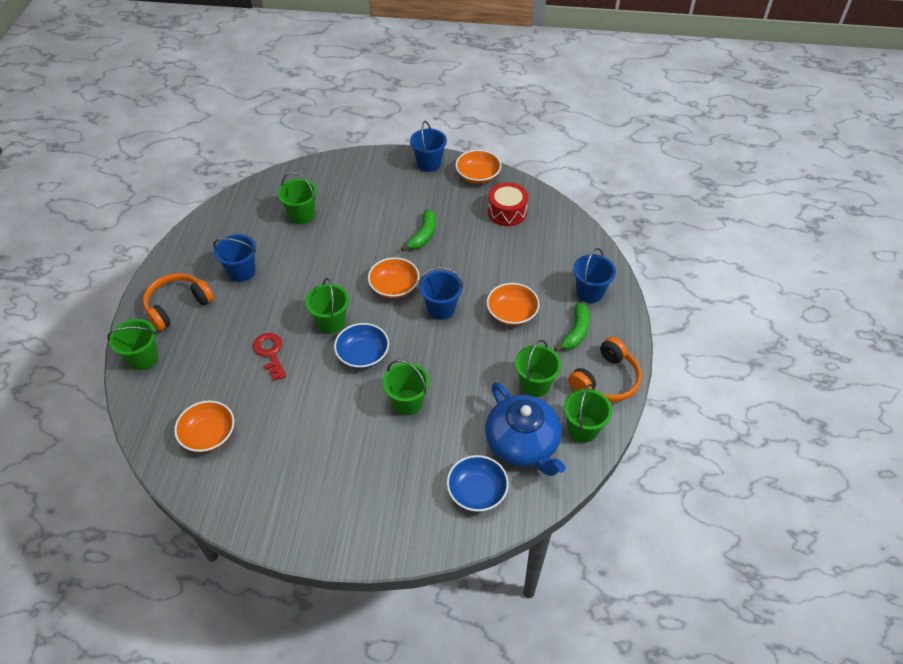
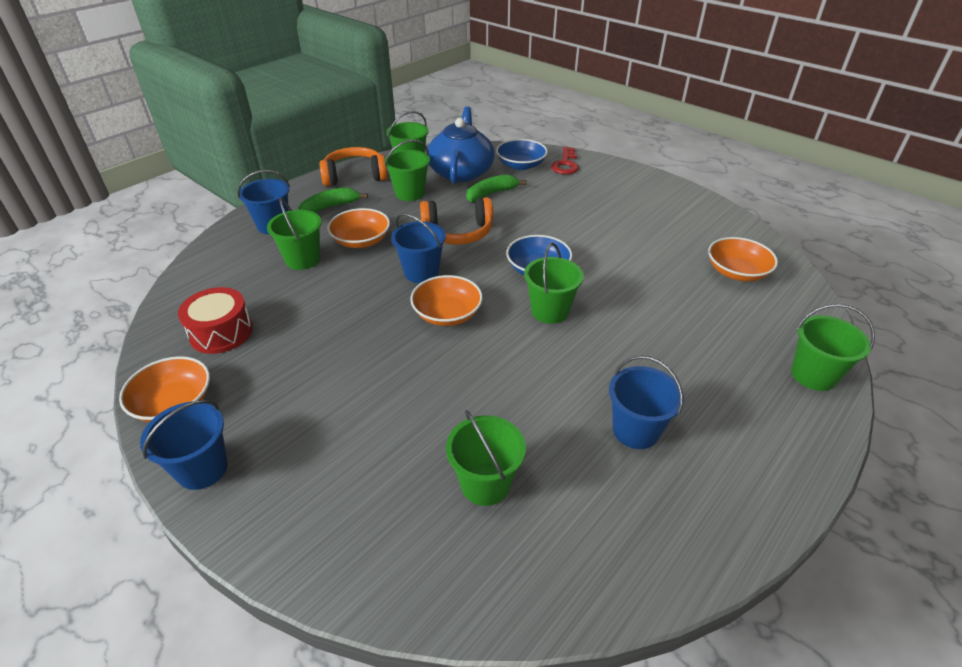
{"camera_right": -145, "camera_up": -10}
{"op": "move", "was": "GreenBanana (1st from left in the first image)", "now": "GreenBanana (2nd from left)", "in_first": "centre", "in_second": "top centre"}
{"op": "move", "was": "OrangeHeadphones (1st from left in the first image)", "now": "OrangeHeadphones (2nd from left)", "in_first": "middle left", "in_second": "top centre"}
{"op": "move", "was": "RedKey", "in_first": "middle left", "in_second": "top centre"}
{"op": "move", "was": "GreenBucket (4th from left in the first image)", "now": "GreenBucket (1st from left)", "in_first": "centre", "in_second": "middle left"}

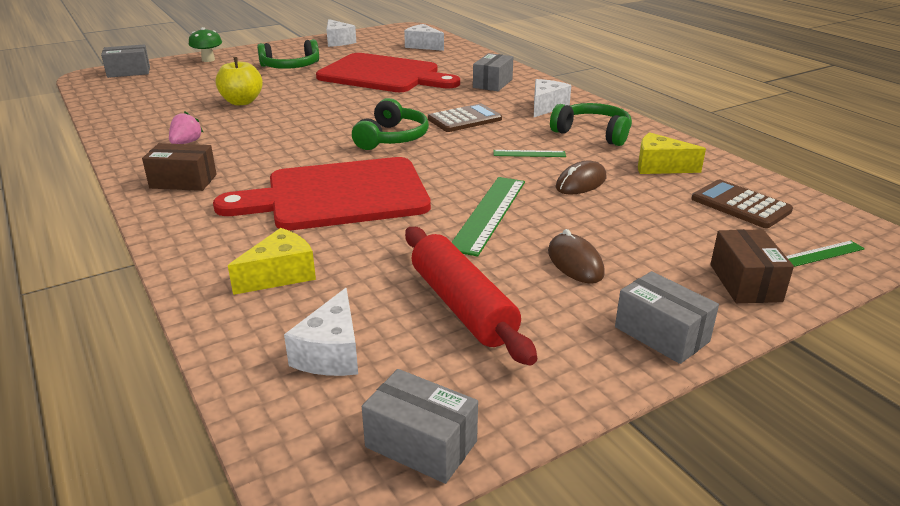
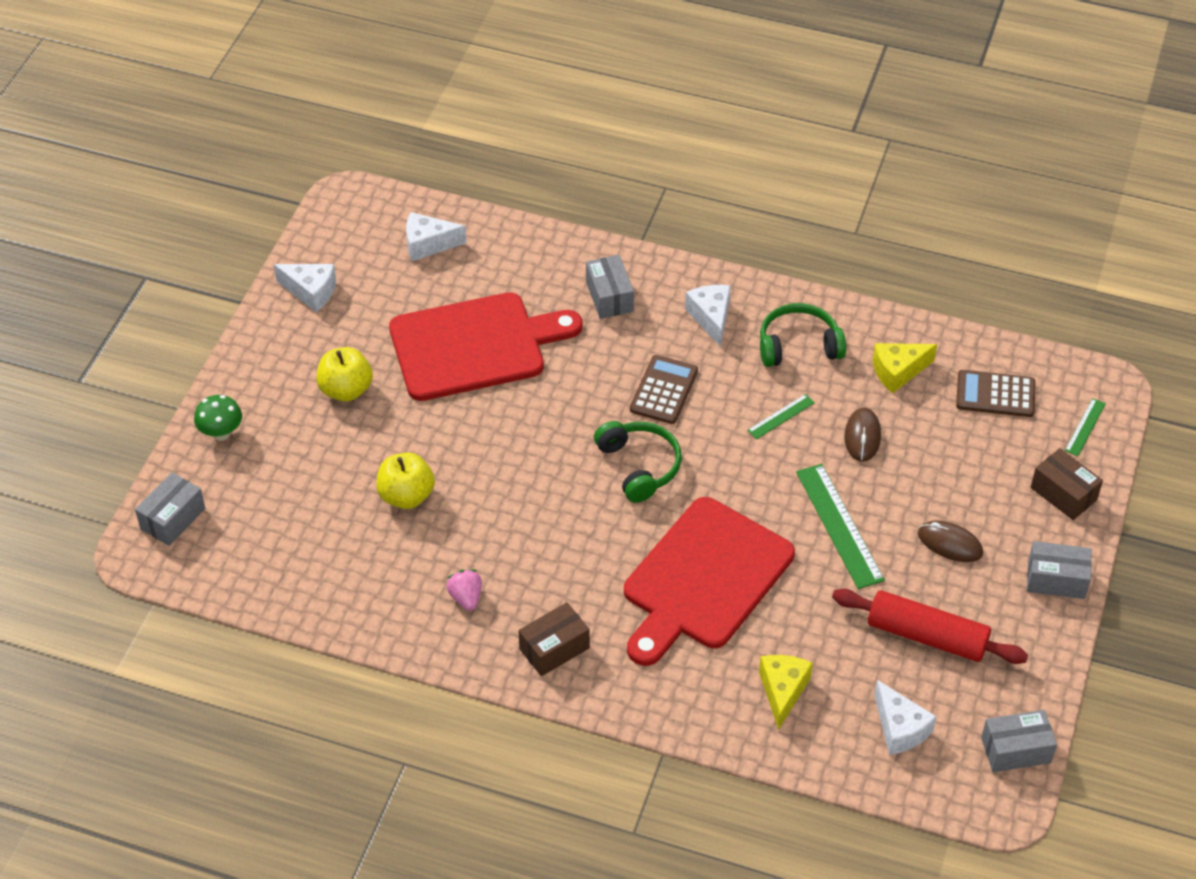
{"camera_right": -40, "camera_up": 20}
{"op": "replace", "was": "GreenHeadphones (1st from left)", "now": "YellowApple (1st from left)", "in_first": "top left", "in_second": "middle left"}

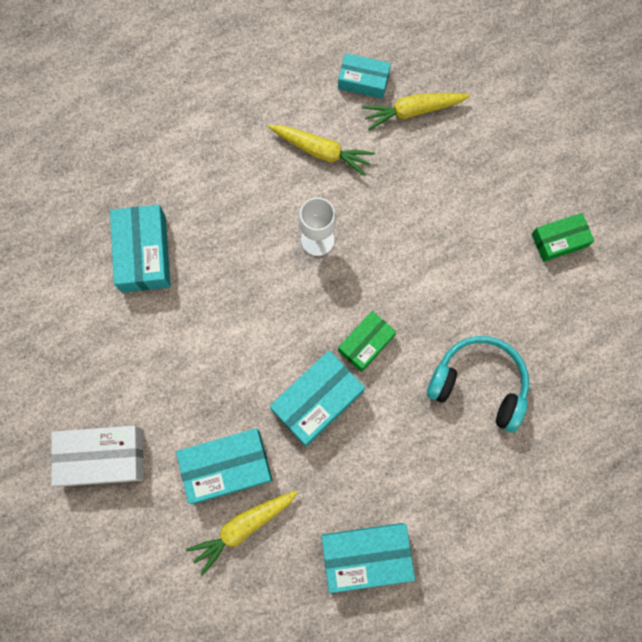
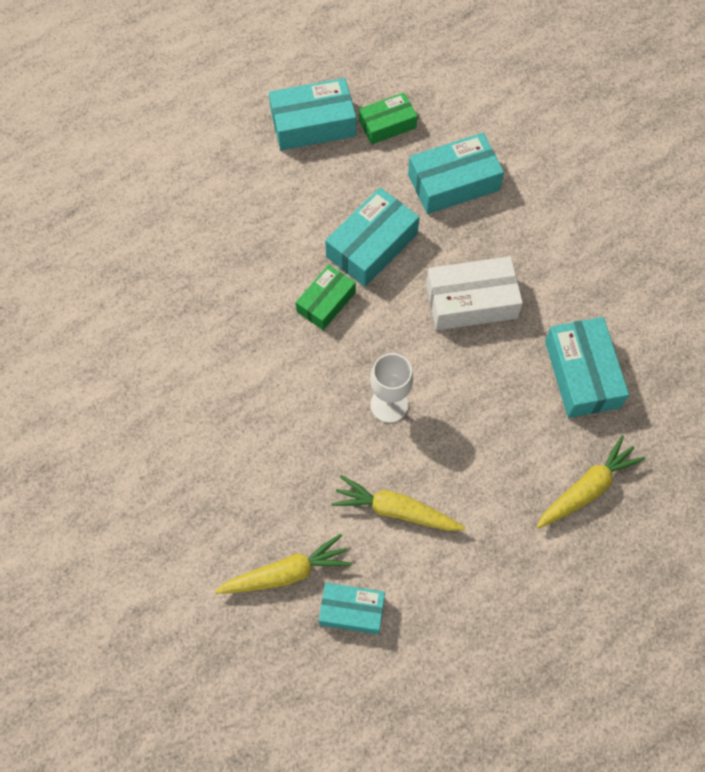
{"camera_right": 175, "camera_up": -10}
{"op": "move", "was": "GreenBox (2nd from left)", "in_first": "middle right", "in_second": "top centre"}
{"op": "delete", "was": "TurquoiseHeadphones", "in_first": "middle right"}
{"op": "move", "was": "WhiteBox", "in_first": "bottom left", "in_second": "middle right"}
{"op": "move", "was": "YellowCarrot (1st from left in the first image)", "now": "YellowCarrot (3rd from left)", "in_first": "bottom centre", "in_second": "middle right"}

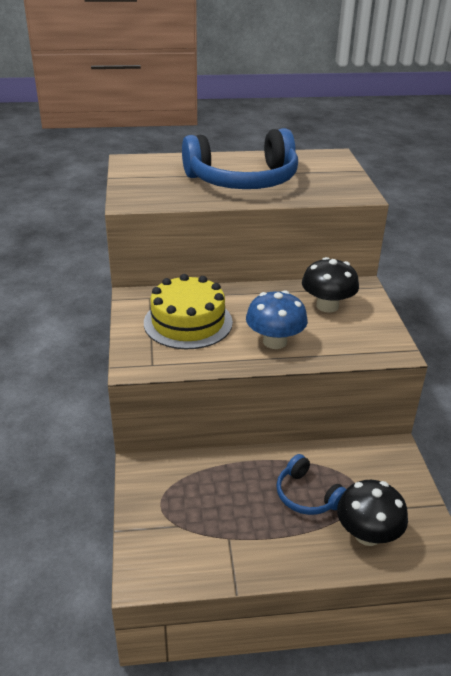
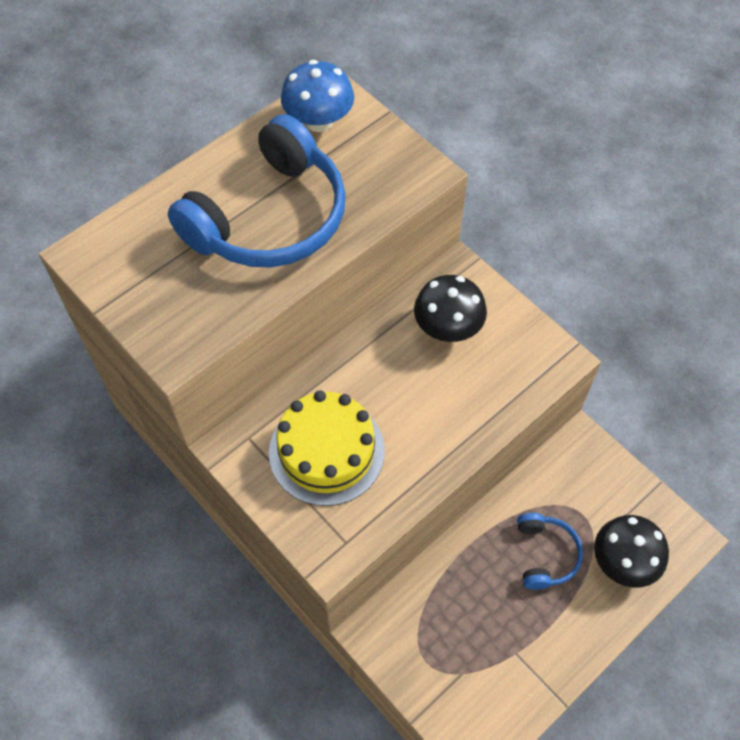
{"camera_right": -35, "camera_up": 25}
{"op": "move", "was": "BlueMushroom", "in_first": "centre", "in_second": "top centre"}
{"op": "rotate", "was": "BlueHeadphones (2nd from left)", "in_first": "bottom right", "in_second": "bottom right", "clockwise": -105}

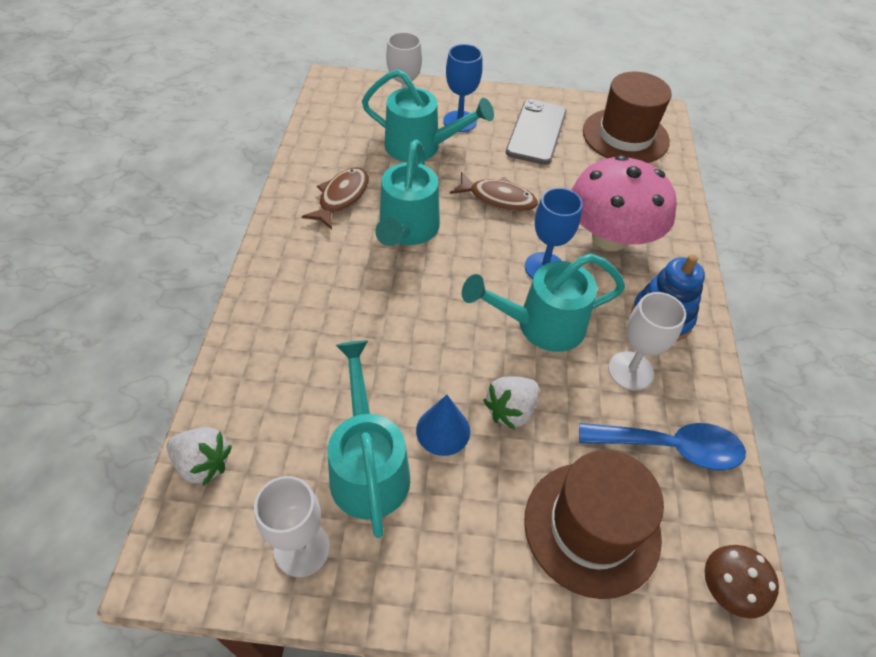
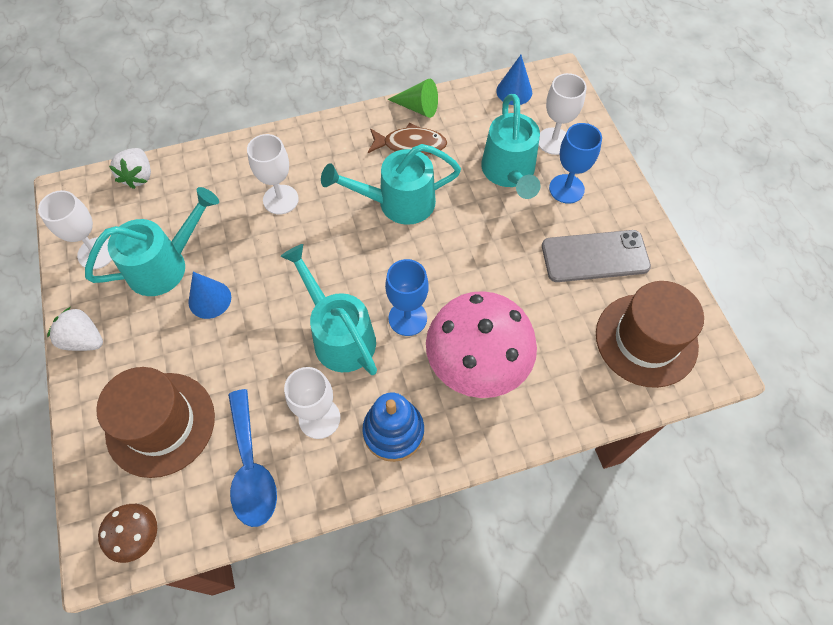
{"camera_right": 70, "camera_up": 10}
{"op": "delete", "was": "BrownFish (2nd from left)", "in_first": "top centre"}
{"op": "move", "was": "WhiteStrawberry (2nd from left in the first image)", "now": "WhiteStrawberry (1st from left)", "in_first": "centre", "in_second": "middle left"}
{"op": "insert", "now": "BlueCone (2nd from left)", "in_second": "top centre"}
{"op": "insert", "now": "GreenCone", "in_second": "top centre"}
{"op": "insert", "now": "WhiteGoblet (2nd from left)", "in_second": "top left"}

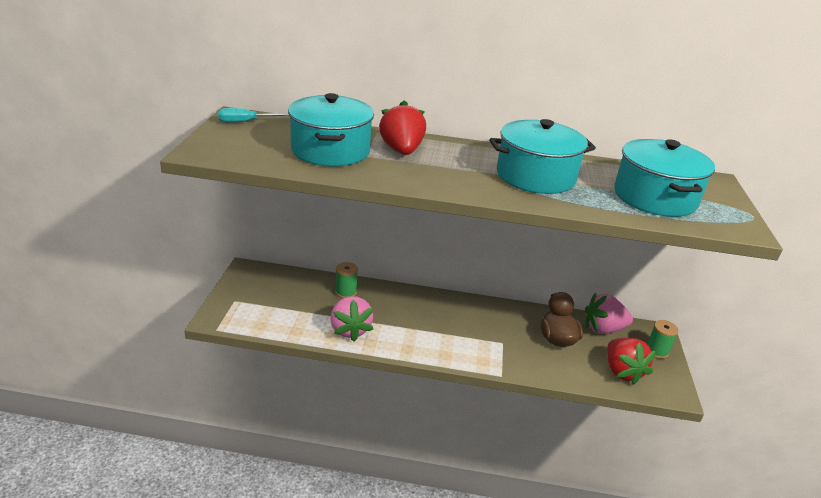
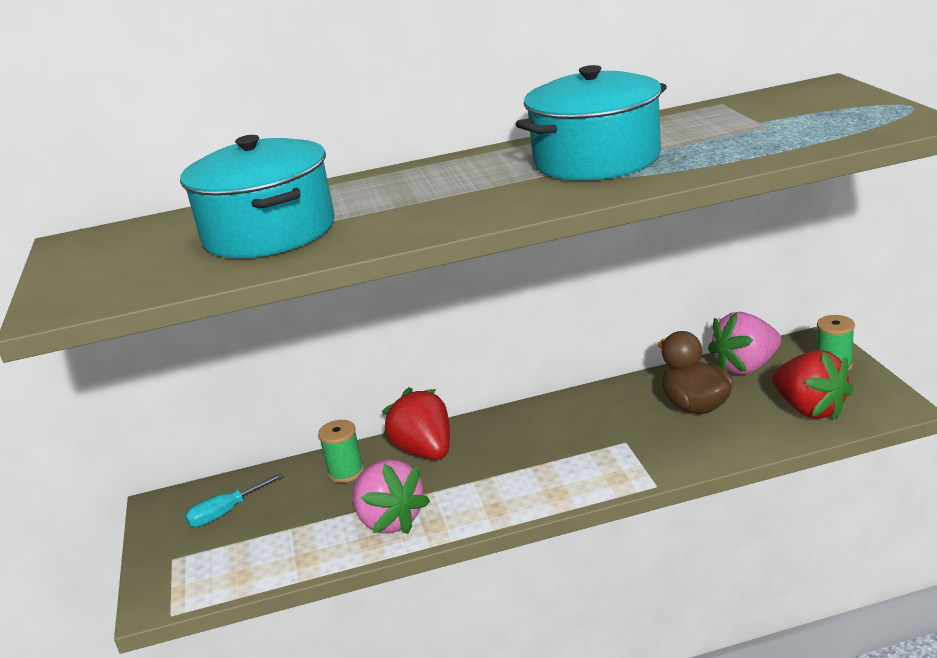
{"camera_right": -15, "camera_up": -5}
{"op": "move", "was": "RedStrawberry (1st from left)", "in_first": "top centre", "in_second": "centre"}
{"op": "move", "was": "TurquoiseScrewdriver", "in_first": "top left", "in_second": "bottom left"}
{"op": "delete", "was": "TurquoisePot (3rd from left)", "in_first": "middle right"}

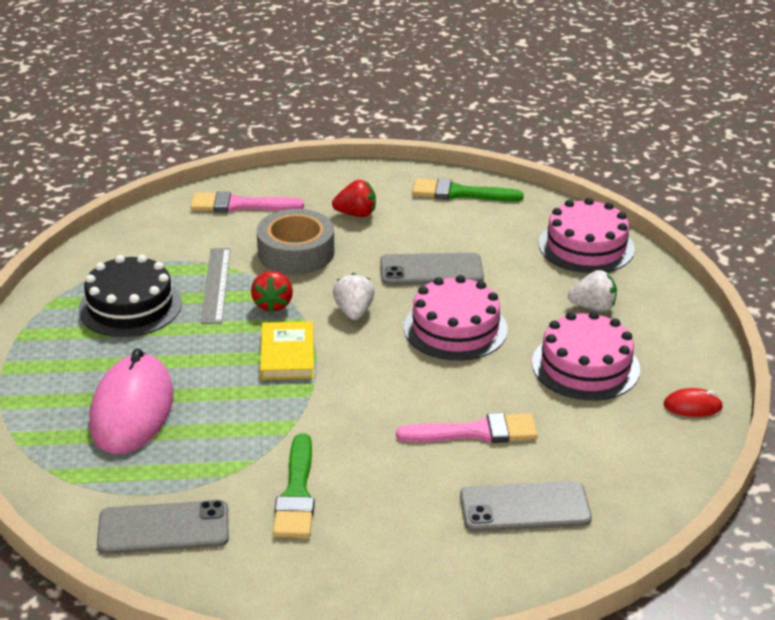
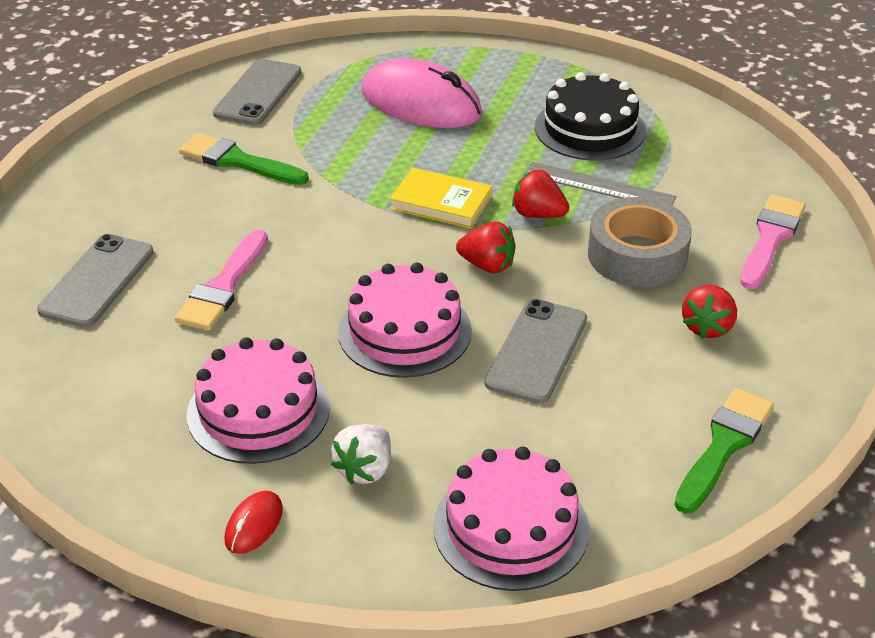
{"camera_right": 115, "camera_up": 5}
{"op": "recolor", "was": "WhiteStrawberry (1st from left)", "now": "RedStrawberry (1st from left)", "in_first": "centre", "in_second": "centre"}
{"op": "move", "was": "RedMouse", "in_first": "middle right", "in_second": "bottom left"}

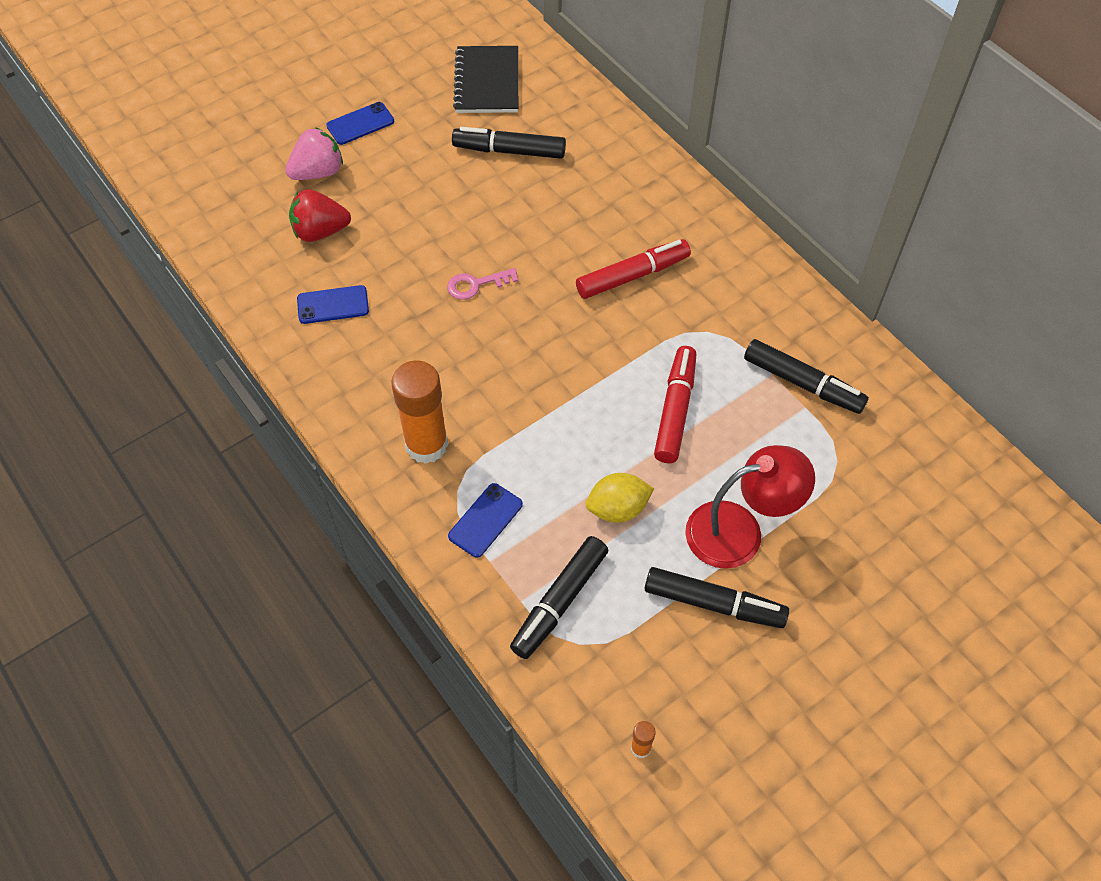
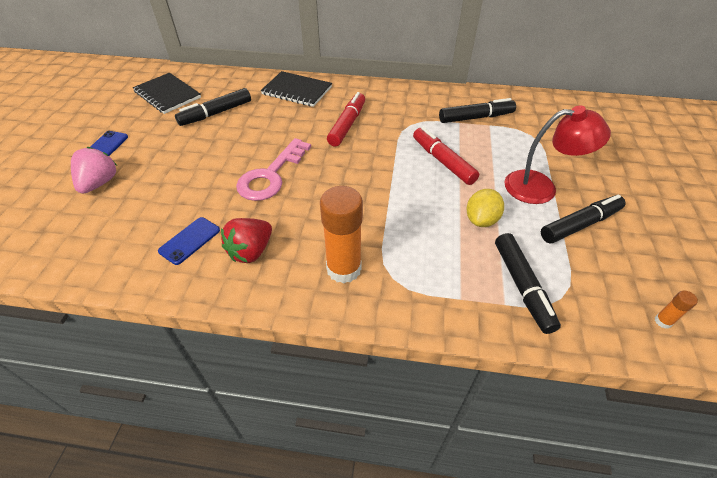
{"camera_right": -45, "camera_up": -10}
{"op": "move", "was": "RedStrawberry", "in_first": "top left", "in_second": "centre"}
{"op": "resize", "was": "PinkKey", "in_first": "top centre", "in_second": "centre", "ratio": 1.89}
{"op": "rotate", "was": "RedLamp", "in_first": "middle right", "in_second": "top right", "clockwise": 60}
{"op": "delete", "was": "BluePhone (3rd from left)", "in_first": "centre"}
{"op": "insert", "now": "BlackNotebook (2nd from left)", "in_second": "top centre"}

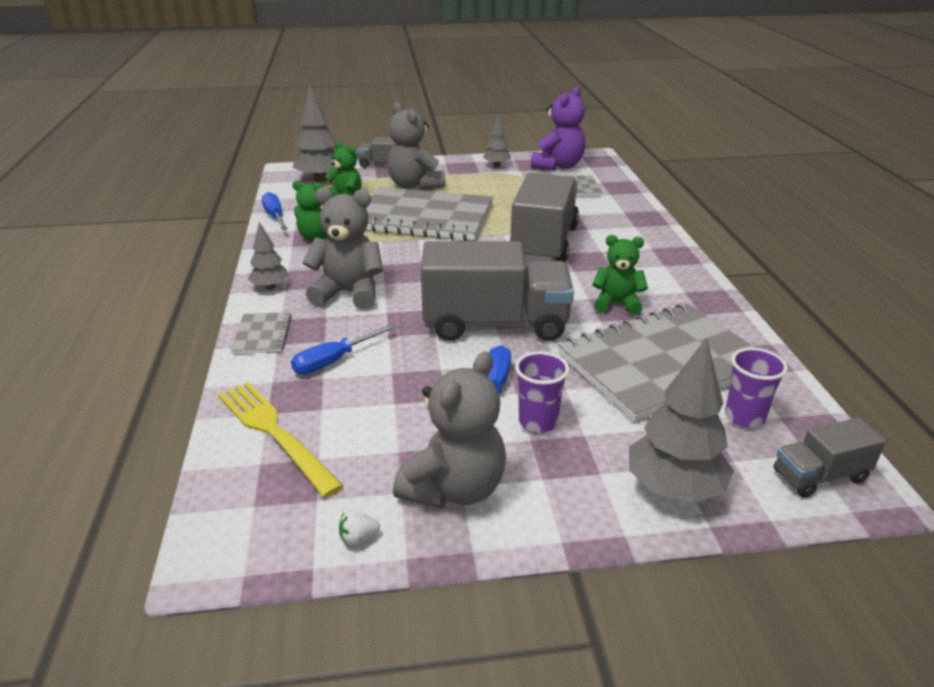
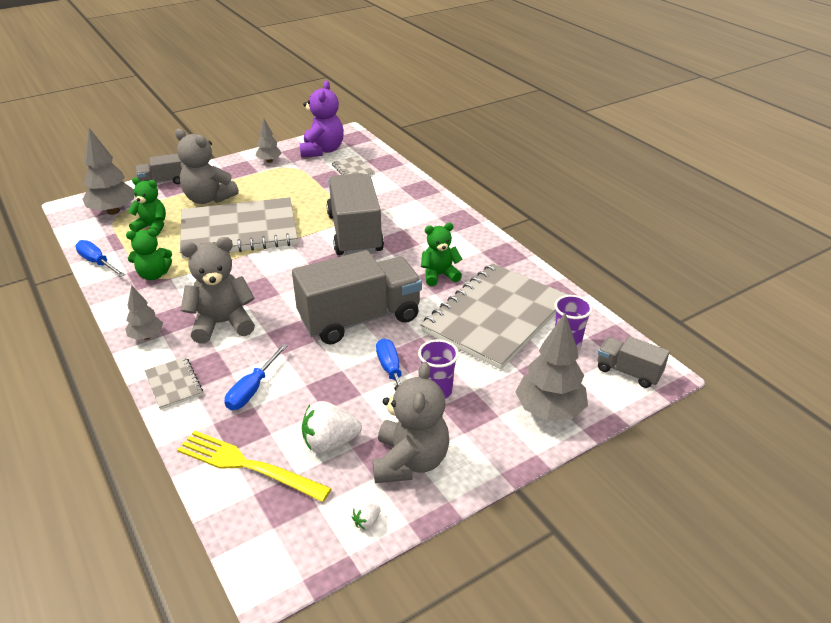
{"camera_right": -25, "camera_up": 5}
{"op": "rotate", "was": "GreyTruck (4th from left)", "in_first": "bottom right", "in_second": "middle right", "clockwise": 75}
{"op": "insert", "now": "WhiteStrawberry (1st from left)", "in_second": "bottom centre"}

